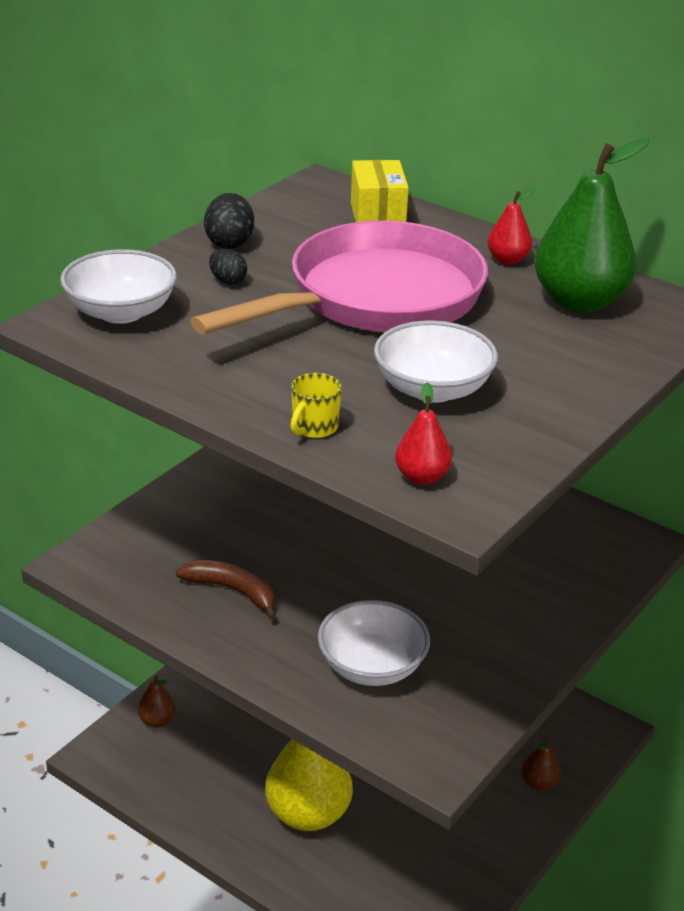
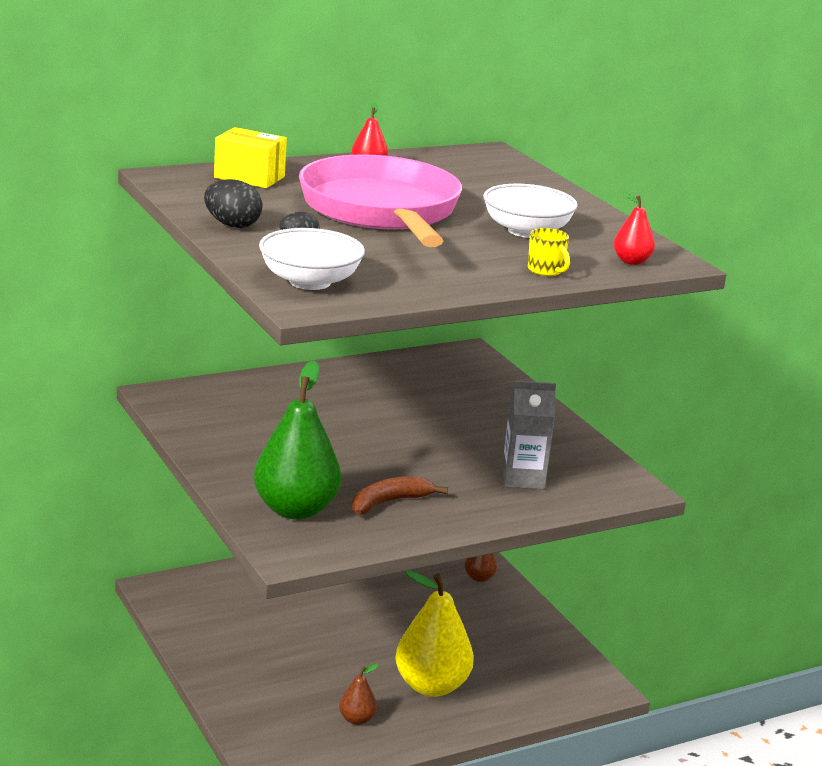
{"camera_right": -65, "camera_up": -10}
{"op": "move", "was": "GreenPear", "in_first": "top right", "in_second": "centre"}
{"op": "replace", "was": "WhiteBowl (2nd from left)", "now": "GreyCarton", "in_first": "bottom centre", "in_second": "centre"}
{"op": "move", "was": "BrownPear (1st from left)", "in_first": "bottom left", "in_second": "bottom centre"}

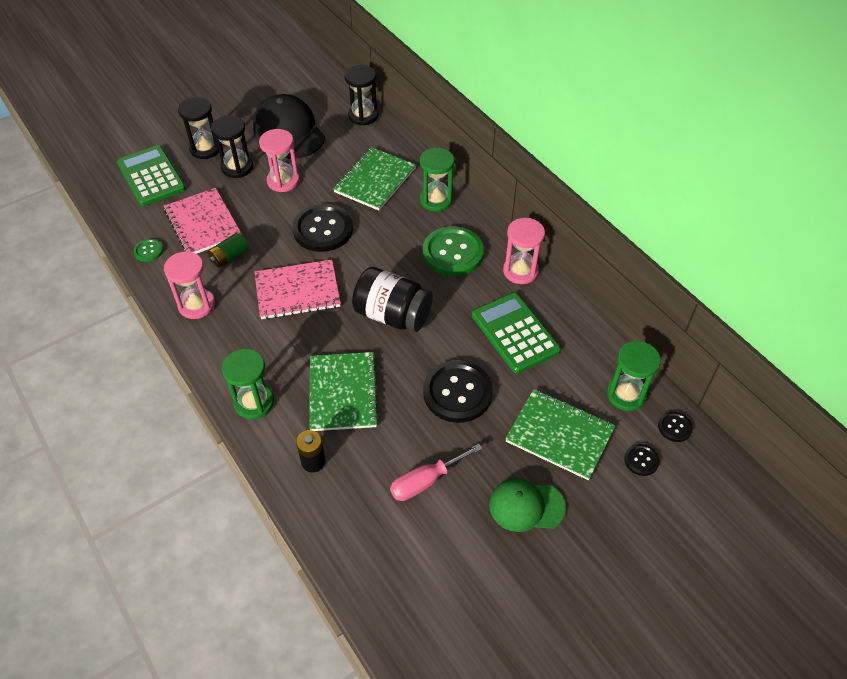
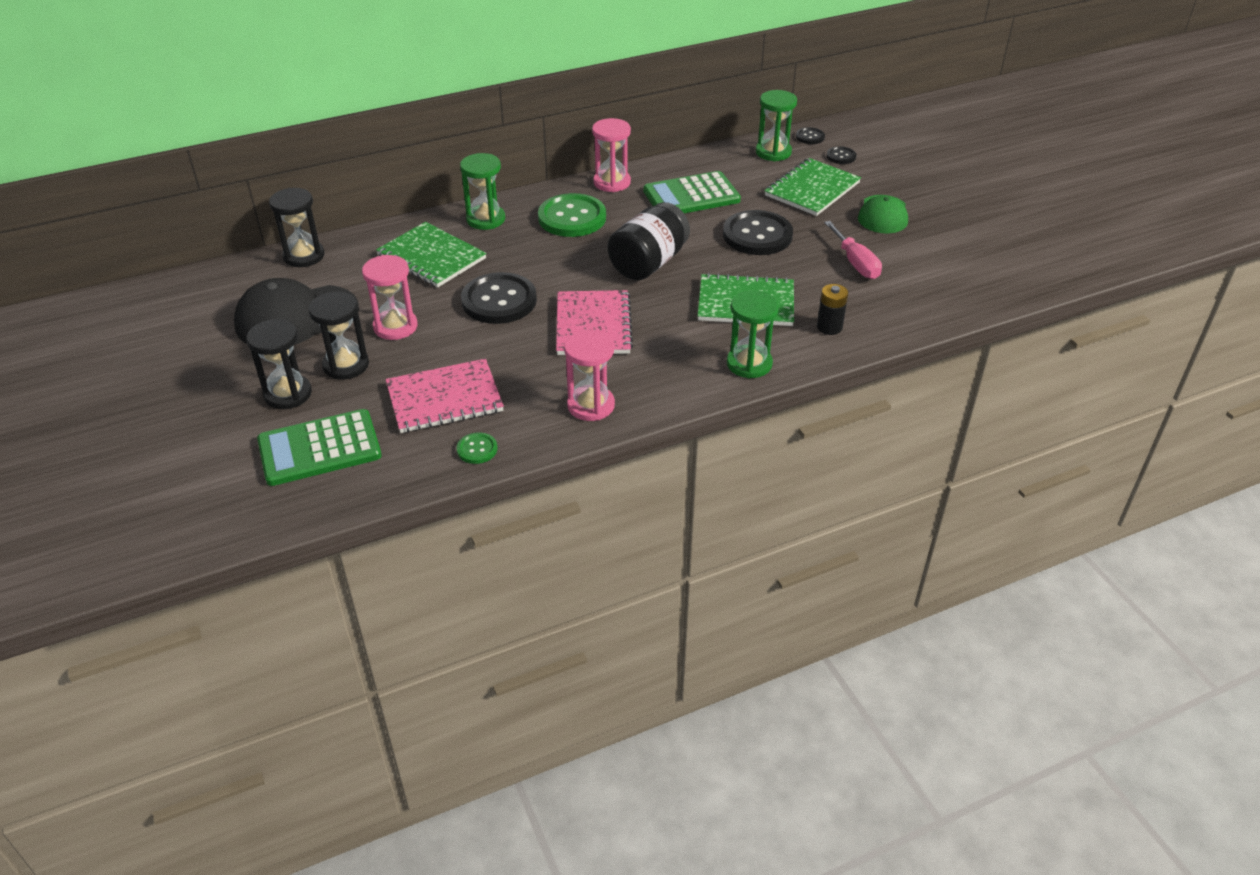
{"camera_right": -80, "camera_up": -10}
{"op": "delete", "was": "GreenBattery", "in_first": "middle left"}

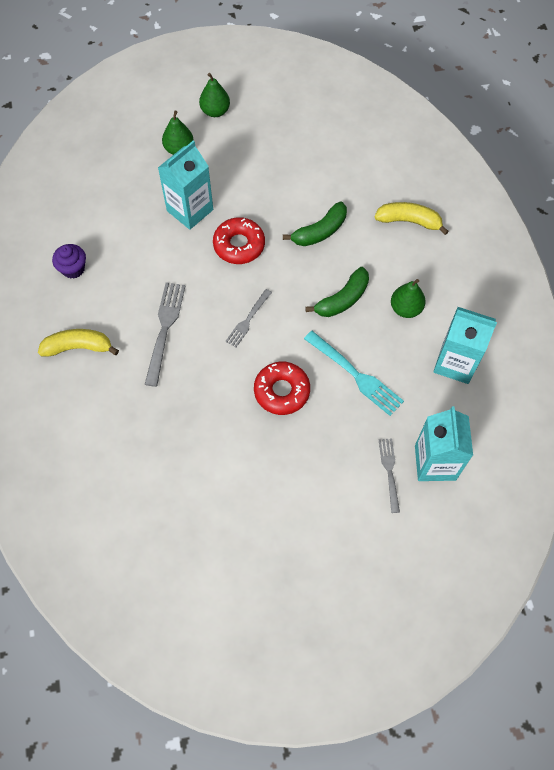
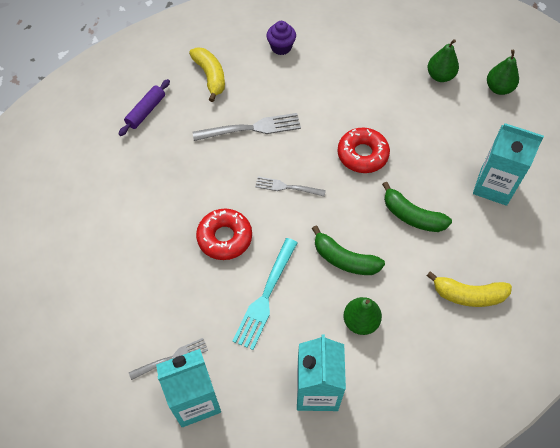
{"camera_right": 70, "camera_up": -5}
{"op": "move", "was": "TurquoiseCarton (1st from left in the first image)", "now": "TurquoiseCarton (3rd from left)", "in_first": "top centre", "in_second": "middle right"}
{"op": "rotate", "was": "YellowBanana (2nd from left)", "in_first": "top right", "in_second": "middle right", "clockwise": 105}
{"op": "insert", "now": "PurpleRollingPin", "in_second": "top left"}

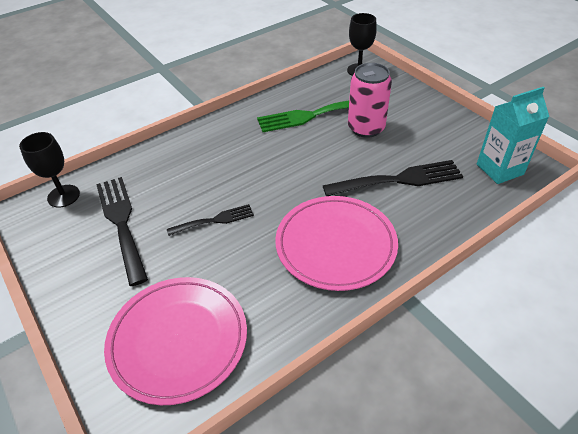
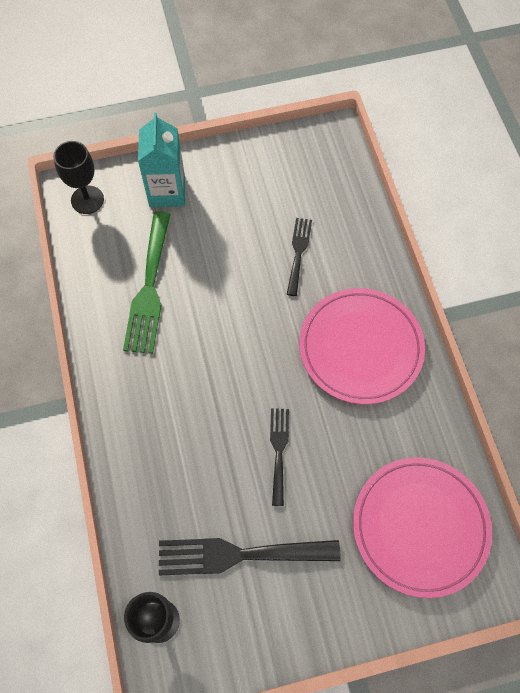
{"camera_right": -70, "camera_up": 20}
{"op": "delete", "was": "PinkCan", "in_first": "top centre"}
{"op": "move", "was": "TurquoiseCarton", "in_first": "top right", "in_second": "top left"}
{"op": "resize", "was": "BlackFork (3rd from left)", "in_first": "middle right", "in_second": "centre", "ratio": 0.58}

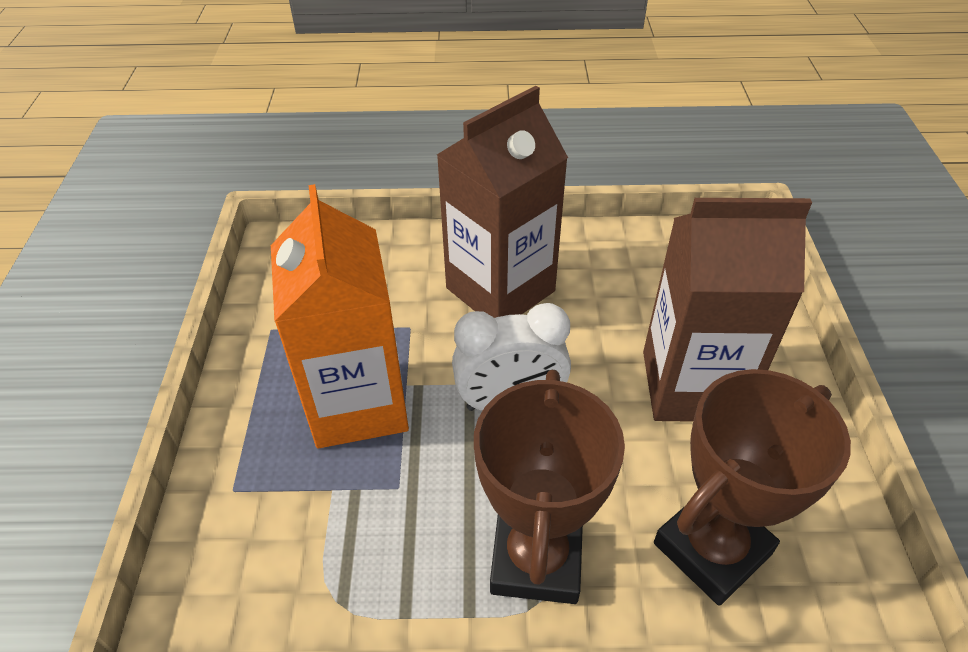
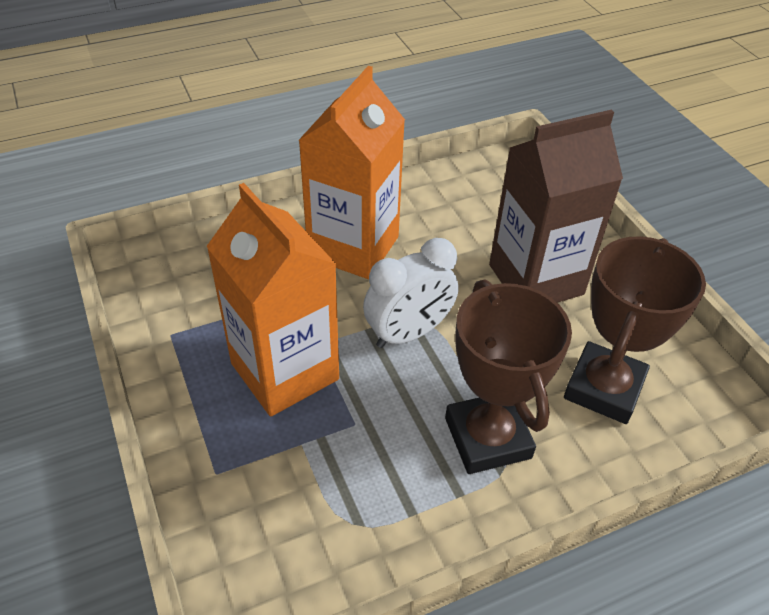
{"camera_right": -25, "camera_up": 0}
{"op": "recolor", "was": "BrownCarton (1st from left)", "now": "OrangeCarton (2nd from left)", "in_first": "top centre", "in_second": "top centre"}

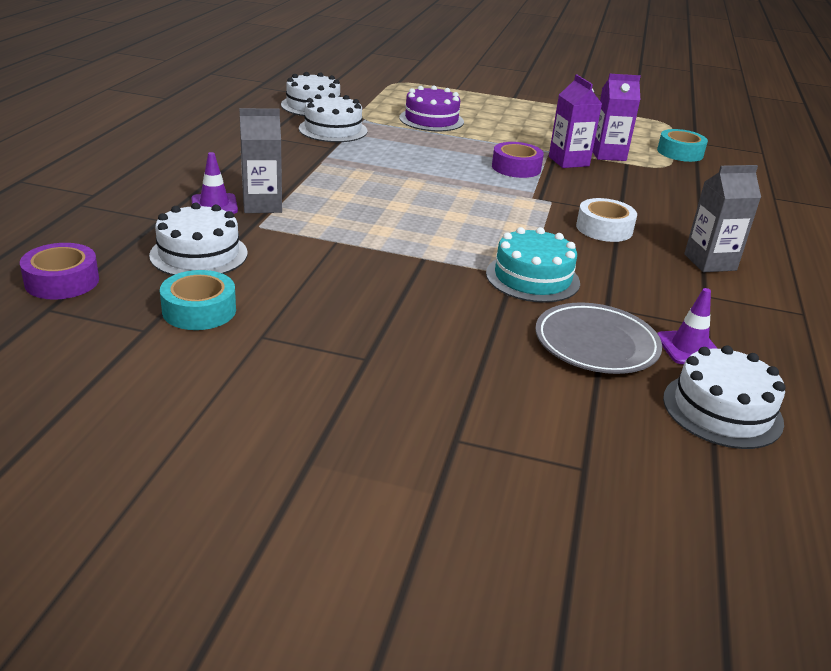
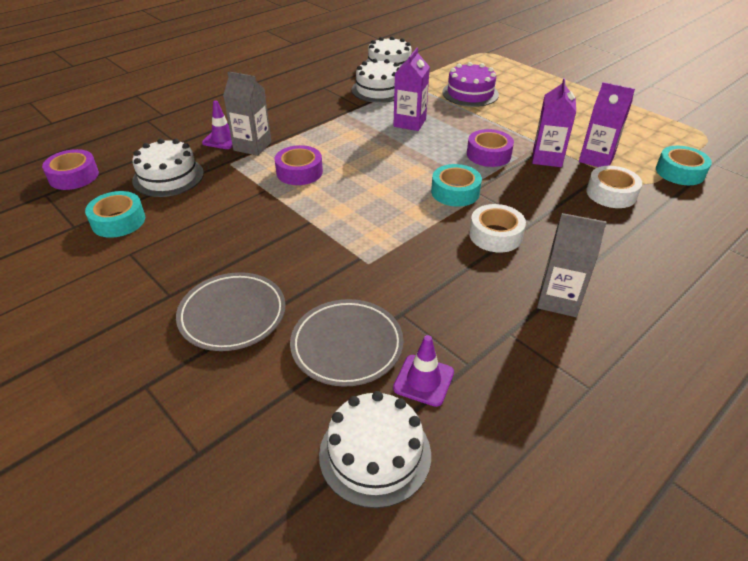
{"camera_right": 35, "camera_up": 10}
{"op": "delete", "was": "TurquoiseCake", "in_first": "centre"}
{"op": "insert", "now": "PurpleCarton (1st from left)", "in_second": "top centre"}
{"op": "insert", "now": "PurpleTape (2nd from left)", "in_second": "top centre"}
{"op": "insert", "now": "TurquoiseTape (2nd from left)", "in_second": "top centre"}
{"op": "insert", "now": "WhiteTape (2nd from left)", "in_second": "middle right"}
{"op": "insert", "now": "GreyPlate (1st from left)", "in_second": "middle left"}

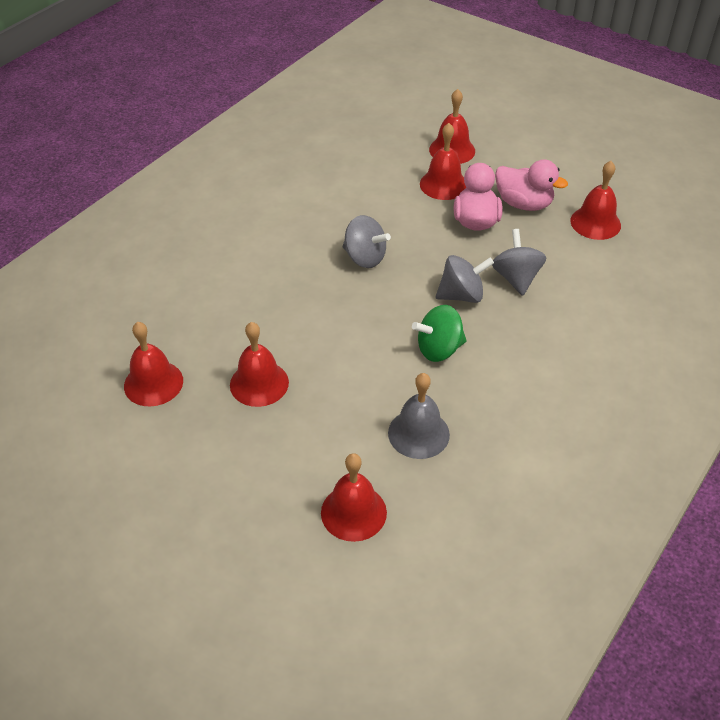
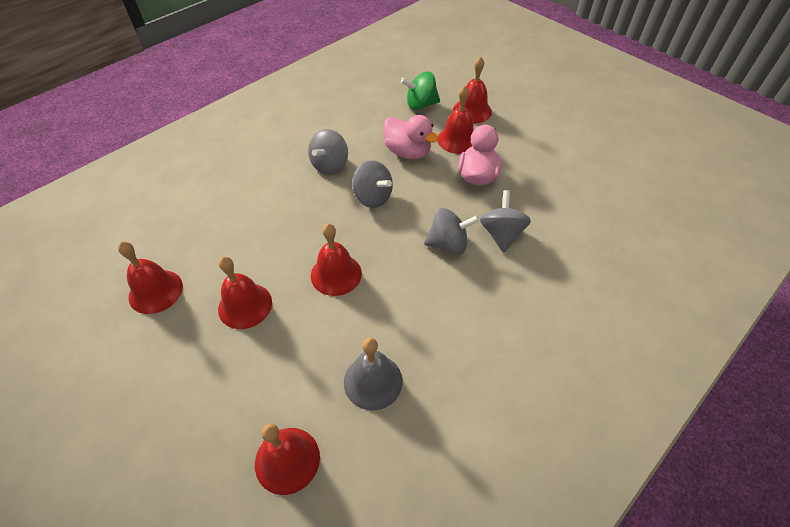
{"camera_right": 10, "camera_up": 5}
{"op": "move", "was": "PinkDuck (2nd from left in the first image)", "now": "PinkDuck (1st from left)", "in_first": "top right", "in_second": "top centre"}
{"op": "move", "was": "RedBell (6th from left in the first image)", "now": "RedBell (4th from left)", "in_first": "top right", "in_second": "centre"}
{"op": "move", "was": "GreenSpinningTop", "in_first": "centre", "in_second": "top centre"}
{"op": "insert", "now": "GreySpinningTop (1st from left)", "in_second": "top centre"}

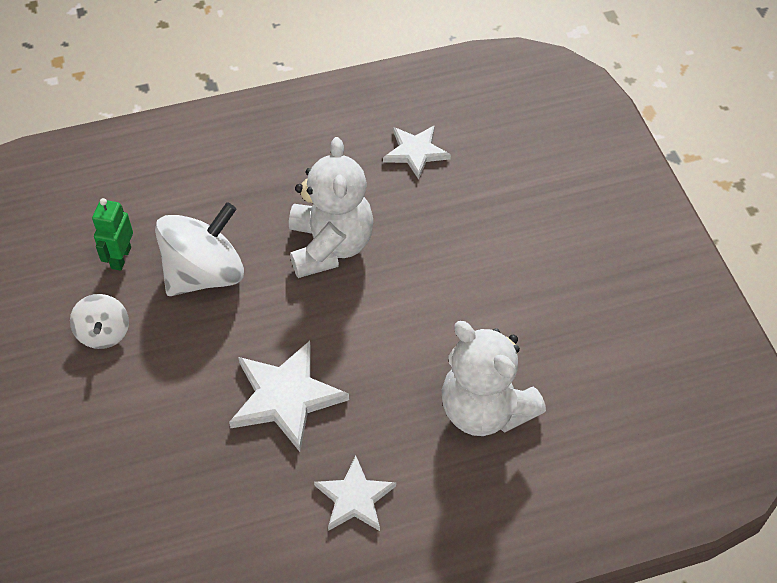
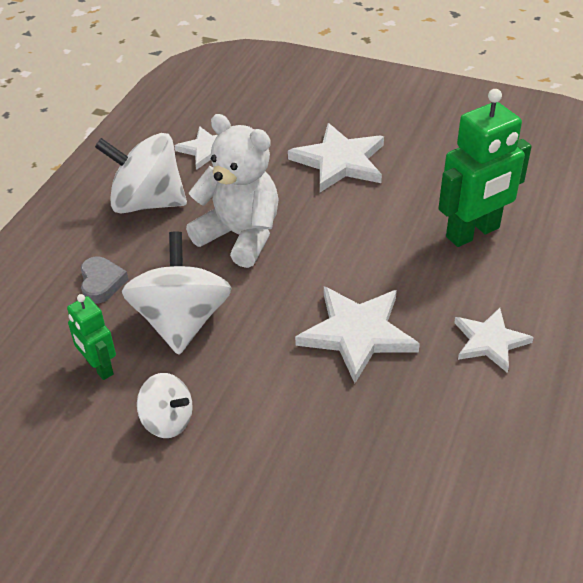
{"camera_right": -50, "camera_up": -10}
{"op": "replace", "was": "WhiteTeddyBear (2nd from left)", "now": "GreenRobot (2nd from left)", "in_first": "centre", "in_second": "top right"}
{"op": "insert", "now": "WhiteStar (2nd from left)", "in_second": "top centre"}
{"op": "insert", "now": "WhiteSpinningTop (1st from left)", "in_second": "top left"}
{"op": "insert", "now": "GreyHeart", "in_second": "middle left"}

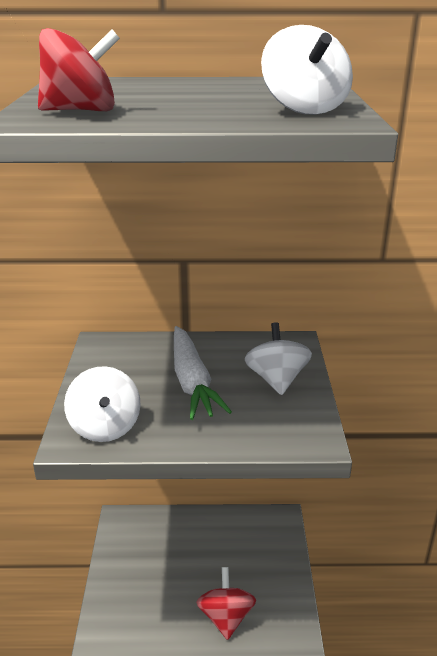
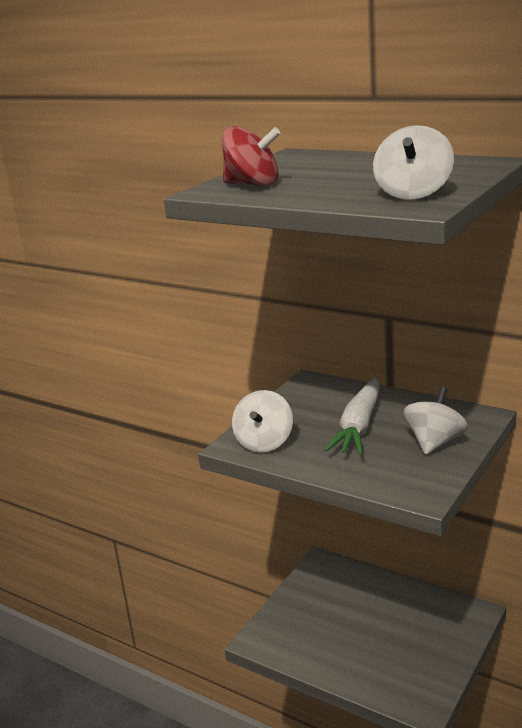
{"camera_right": 35, "camera_up": -5}
{"op": "delete", "was": "RedSpinningTop (2nd from left)", "in_first": "bottom centre"}

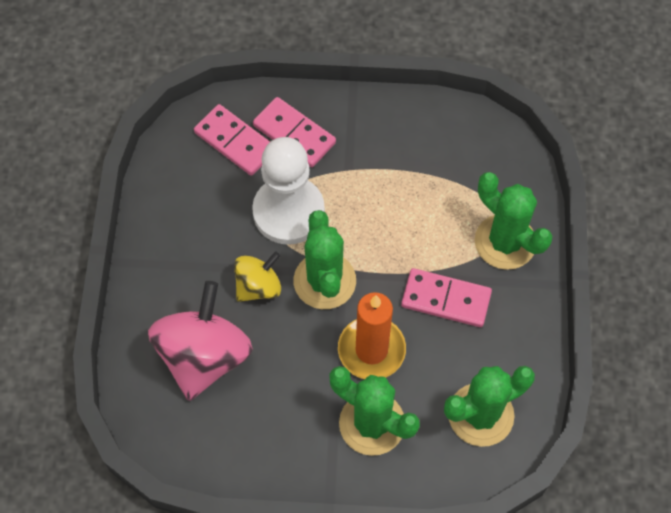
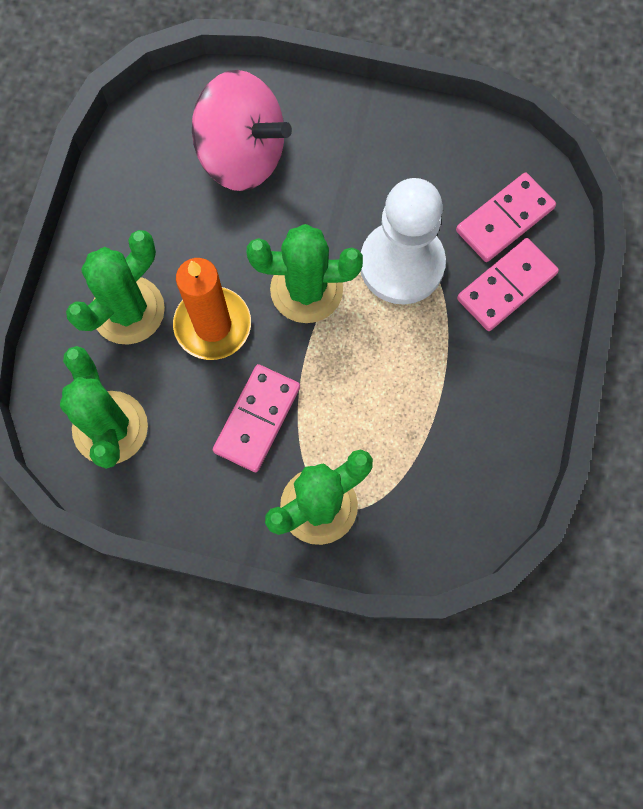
{"camera_right": 100, "camera_up": 10}
{"op": "delete", "was": "YellowSpinningTop", "in_first": "centre"}

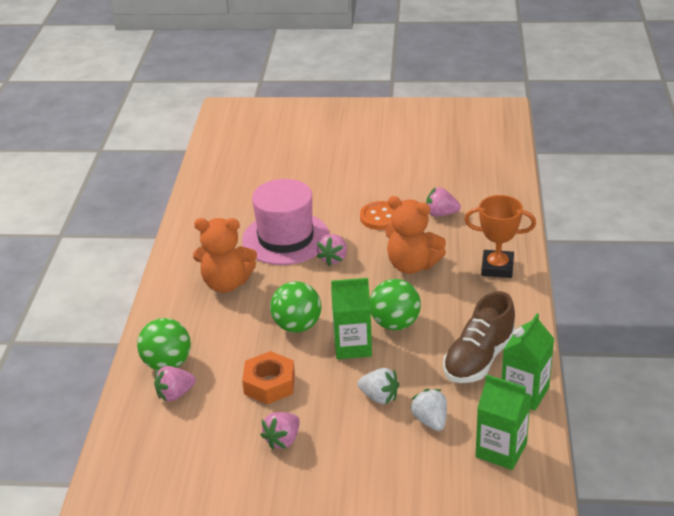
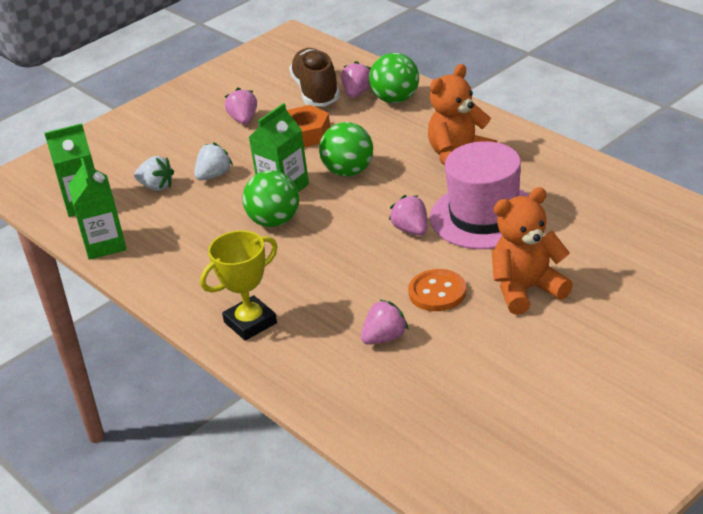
{"camera_right": 135, "camera_up": 0}
{"op": "recolor", "was": "OrangeTrophy", "now": "YellowTrophy", "in_first": "middle right", "in_second": "centre"}
{"op": "move", "was": "OrangeTeddyBear (2nd from left)", "in_first": "centre", "in_second": "middle right"}
{"op": "move", "was": "BrownShoe", "in_first": "middle right", "in_second": "top centre"}
{"op": "rotate", "was": "WhiteStrawberry (1st from left in the first image)", "in_first": "bottom centre", "in_second": "top left", "clockwise": 150}

